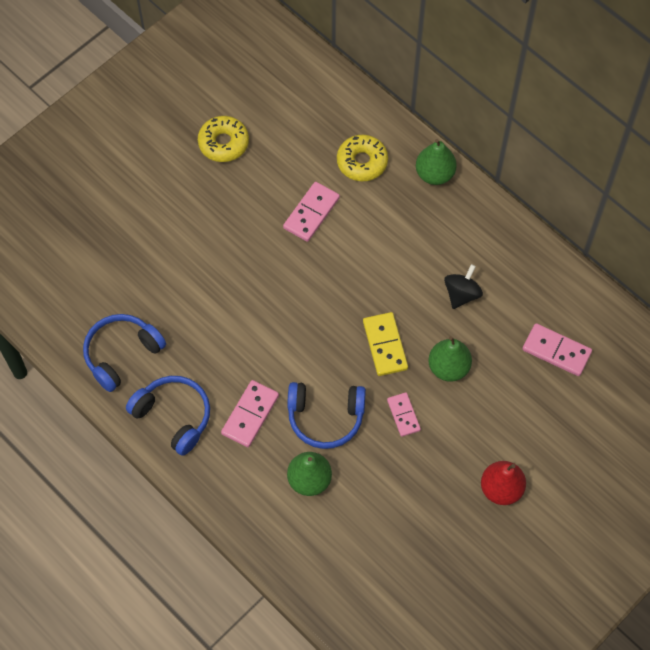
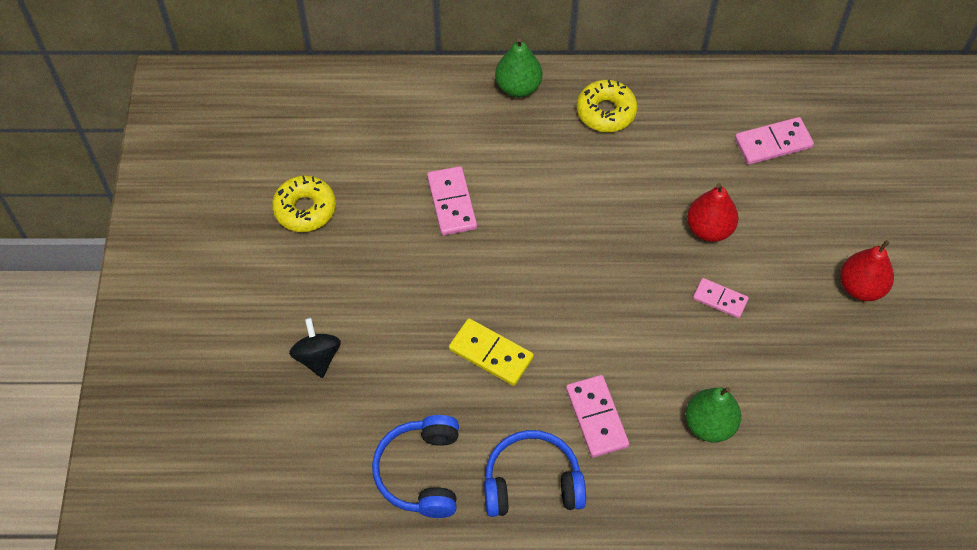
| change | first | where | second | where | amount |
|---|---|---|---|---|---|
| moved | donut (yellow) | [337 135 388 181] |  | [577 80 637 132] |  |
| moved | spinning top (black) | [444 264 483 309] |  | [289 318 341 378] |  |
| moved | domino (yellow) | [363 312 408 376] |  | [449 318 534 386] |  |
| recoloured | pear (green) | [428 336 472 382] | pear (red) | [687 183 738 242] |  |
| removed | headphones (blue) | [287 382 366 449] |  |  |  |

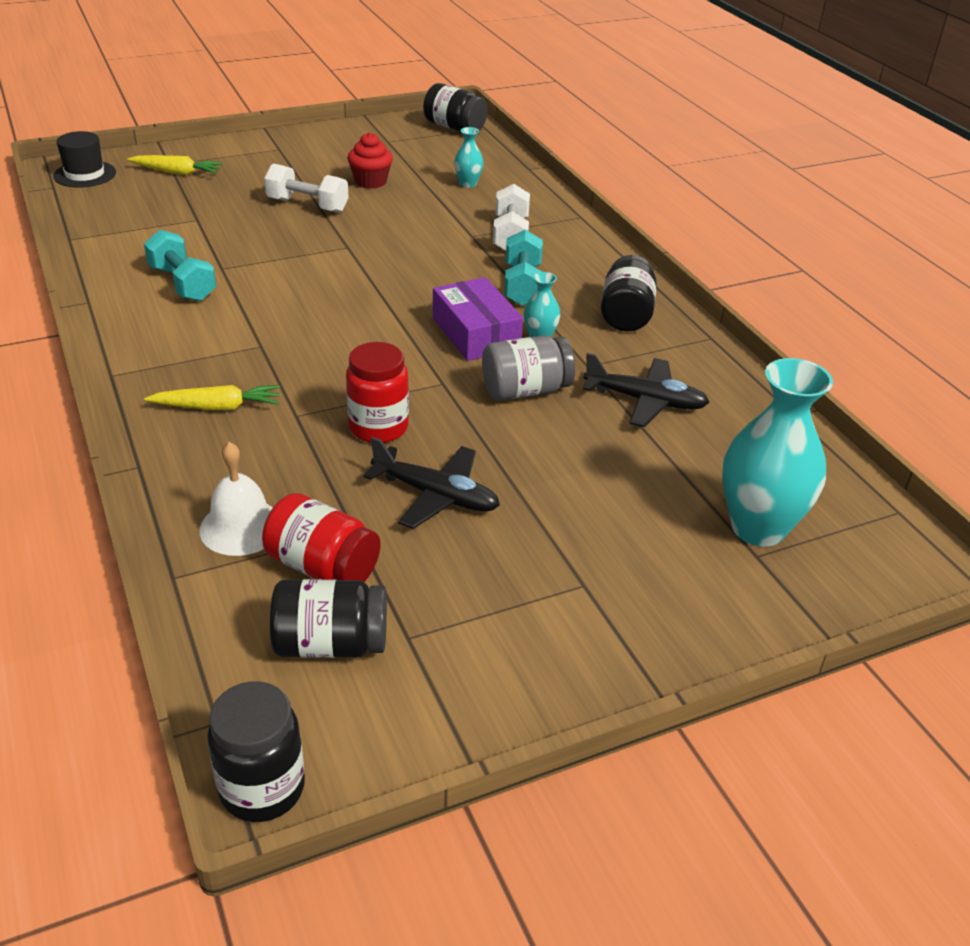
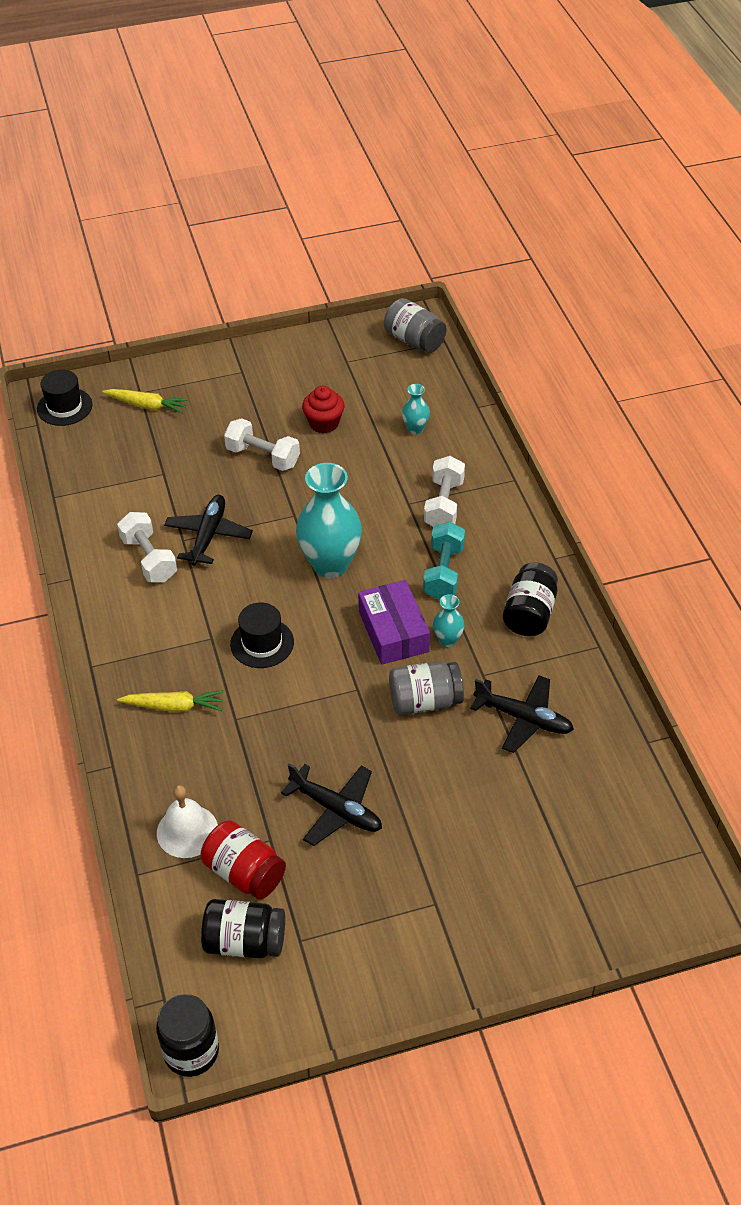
| change | first | where | second | where | amount |
|---|---|---|---|---|---|
| recoloured | jar (black) | [423 83 488 132] | jar (grey) | [384 298 447 353] |  |
| recoloured | dumbbell (turquoise) | [144 229 216 301] | dumbbell (white) | [117 512 177 582] |  |
| removed | jar (red) | [346 342 409 443] |  |  |  |
| moved | vase (turquoise) | [722 358 833 547] |  | [296 463 362 578] |  |
| added |  |  | plane (black) | [164 495 253 566] |  |
| added |  |  | hat (black) | [230 602 294 668] |  |

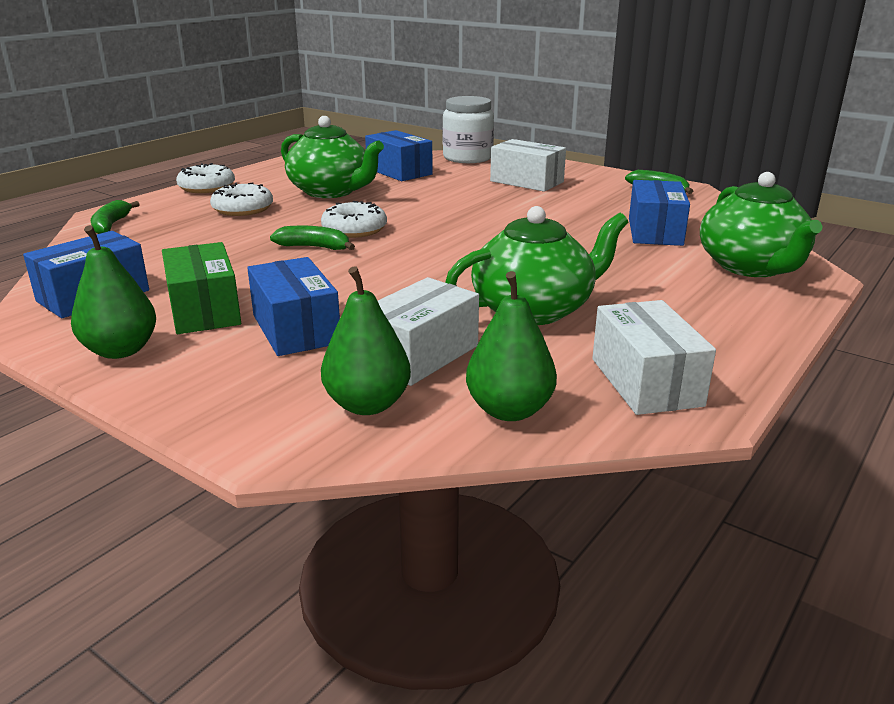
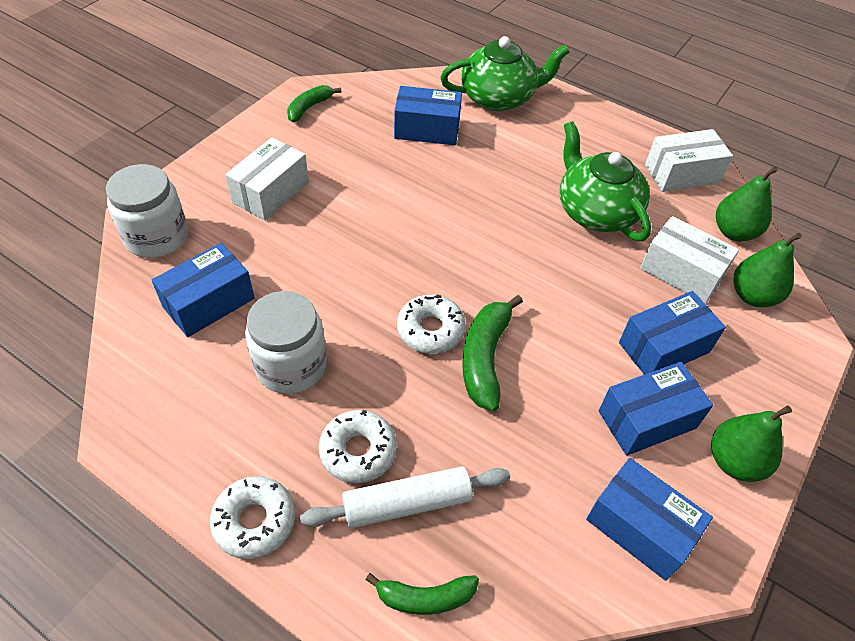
| change | first | where | second | where | amount |
|---|---|---|---|---|---|
| replaced | teapot (green) | [281 116 384 198] | jar (white) | [245 291 327 394] |  |
| resized | banana (green) | [270 226 355 250] |  | [462 295 523 411] | x1.54 |
| recoloured | box (green) | [162 242 241 334] | box (blue) | [599 362 713 456] |  |
| added |  |  | rolling pin (white) | [300 466 510 528] |  |

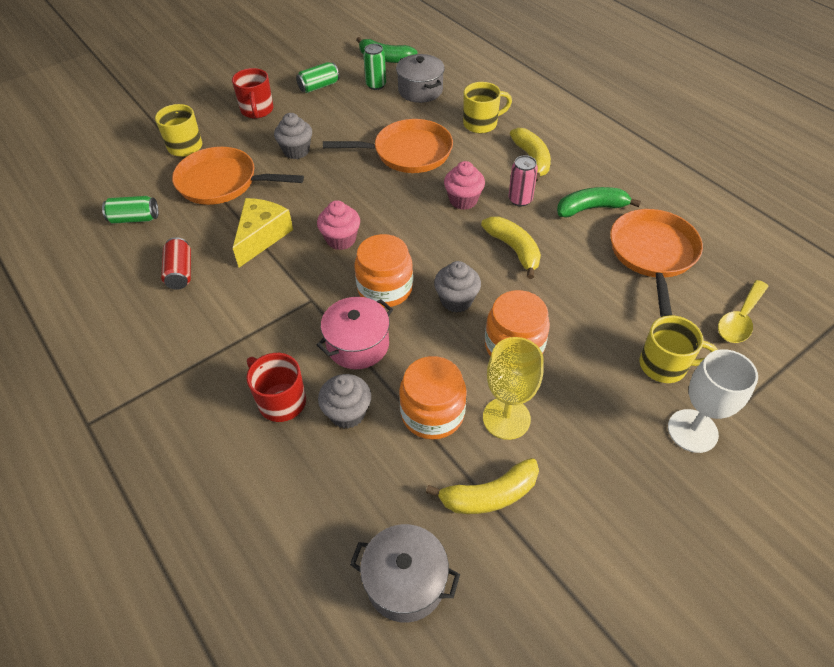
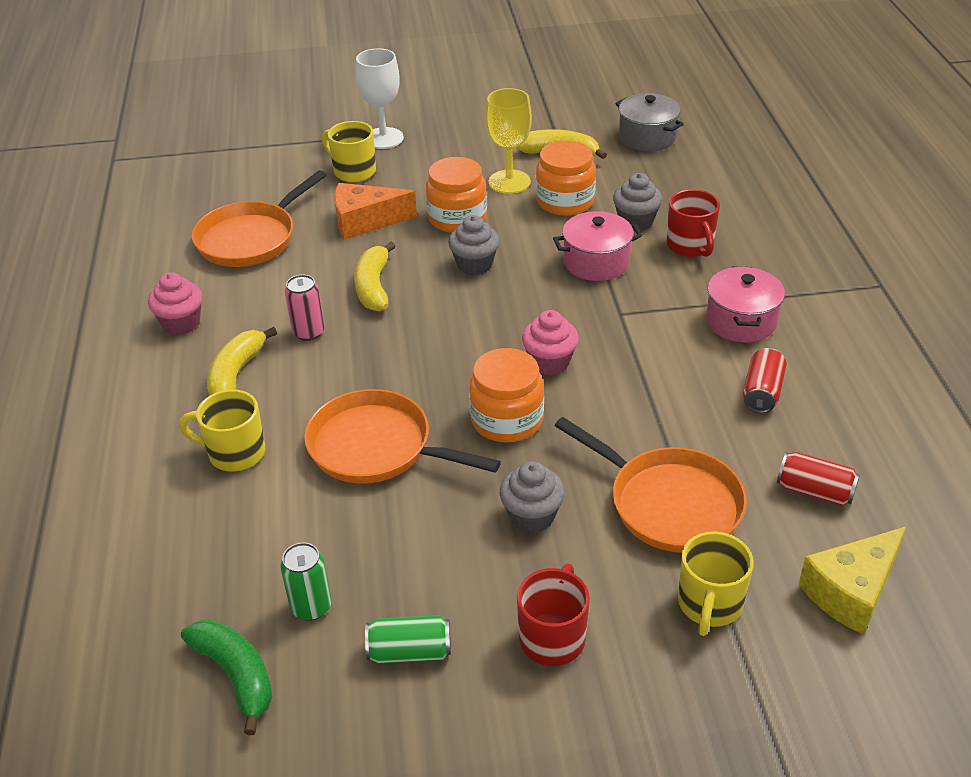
| change | first | where | second | where | amount |
|---|---|---|---|---|---|
| removed | pot (grey) | [396 54 445 103] |  |  |  |
| moved | cupcake (pink) | [444 161 485 210] |  | [148 272 203 335] |  |
| removed | banana (green) | [557 187 641 217] |  |  |  |
| recoloured | can (green) | [102 196 159 224] | can (red) | [777 452 860 506] |  |
| moved | cheese (yellow) | [233 198 293 268] |  | [798 526 907 635] |  |
| moved | jar (orange) | [354 234 413 308] |  | [469 348 544 442] |  |
| removed | spoon (yellow) | [718 280 769 343] |  |  |  |
| added |  |  | cheese (orange) | [334 183 417 240] |  |
| added |  |  | pot (pink) | [706 266 785 343] |  |

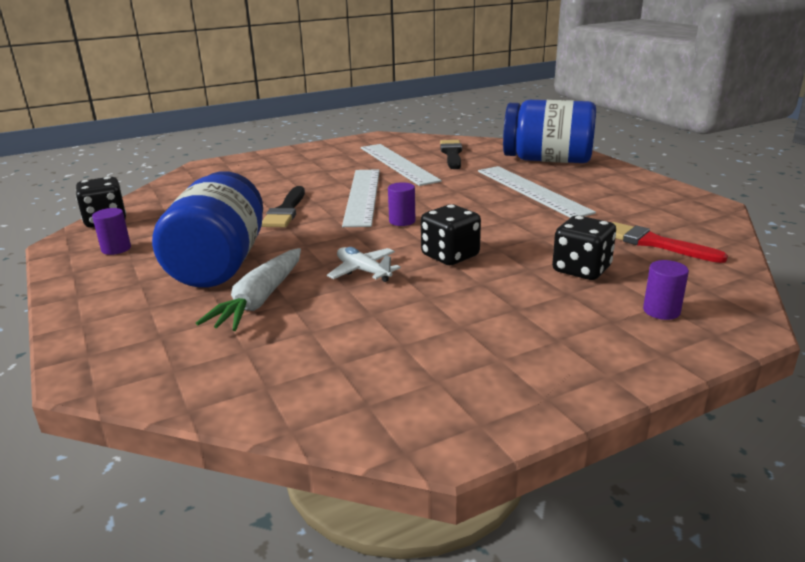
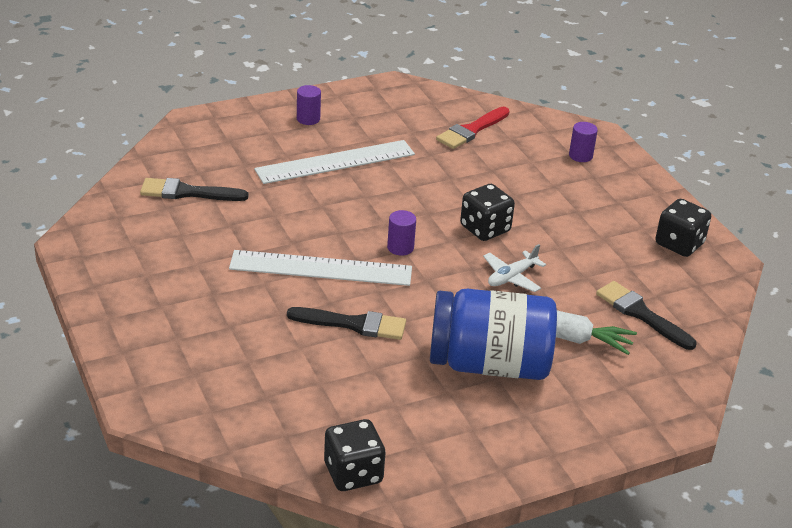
| change | first | where | second | where | amount |
|---|---|---|---|---|---|
| removed | jar (blue) | [503 100 596 163] |  |  |  |
| removed | ruler (white) | [361 144 442 186] |  |  |  |
| moved | cylinder (purple) | [92 208 131 255] |  | [297 85 321 125] |  |
| moved | dice (black) | [552 215 616 280] |  | [655 199 711 257] |  |
| added |  |  | brush (black) | [596 281 696 350] |  |

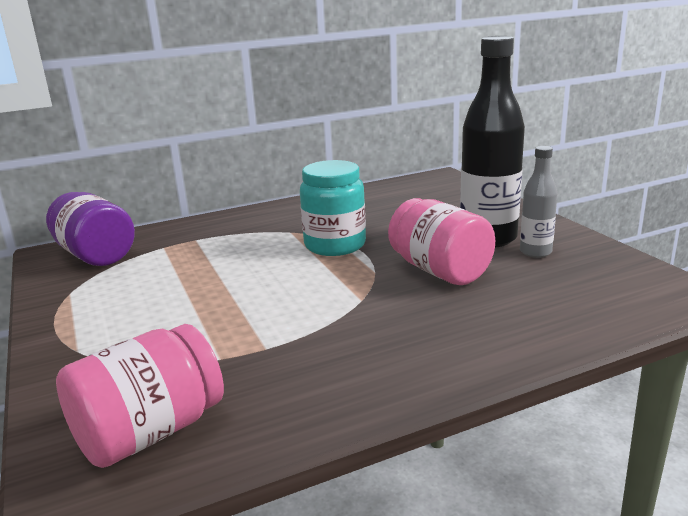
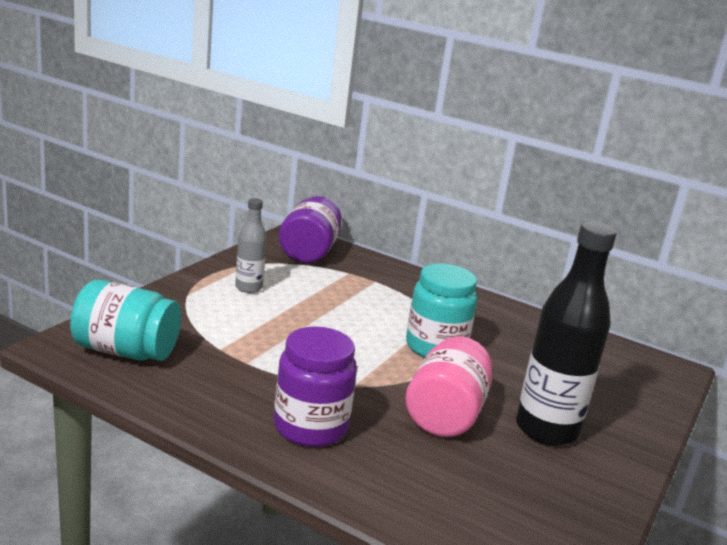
| change | first | where | second | where | amount |
|---|---|---|---|---|---|
| moved | bottle (grey) | [520 146 557 258] |  | [235 198 267 293] |  |
| recoloured | jar (pink) | [56 324 224 468] | jar (turquoise) | [70 280 181 361] |  |
| added |  |  | jar (purple) | [274 327 357 447] |  |

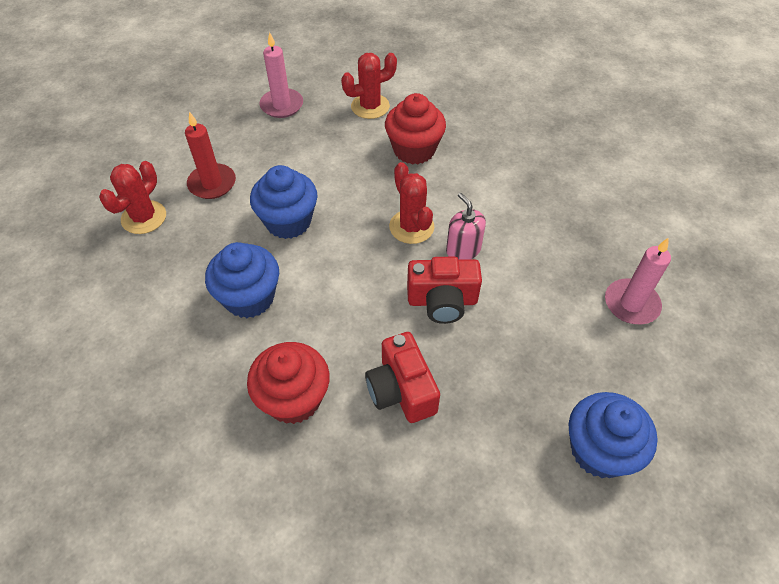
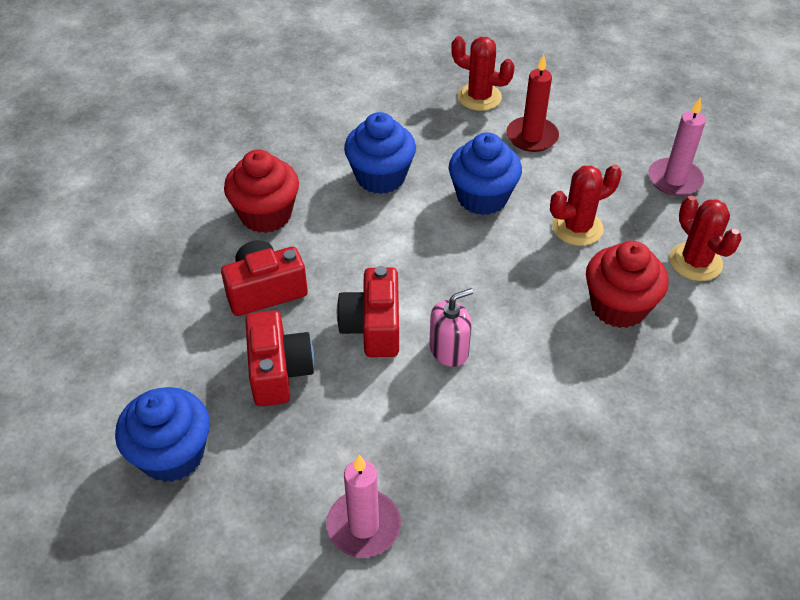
| change | first | where | second | where | amount |
|---|---|---|---|---|---|
| moved | cactus (red) | [389 162 434 244] |  | [550 164 622 246] |  |
| added |  |  | camera (red) | [245 310 315 406] |  |

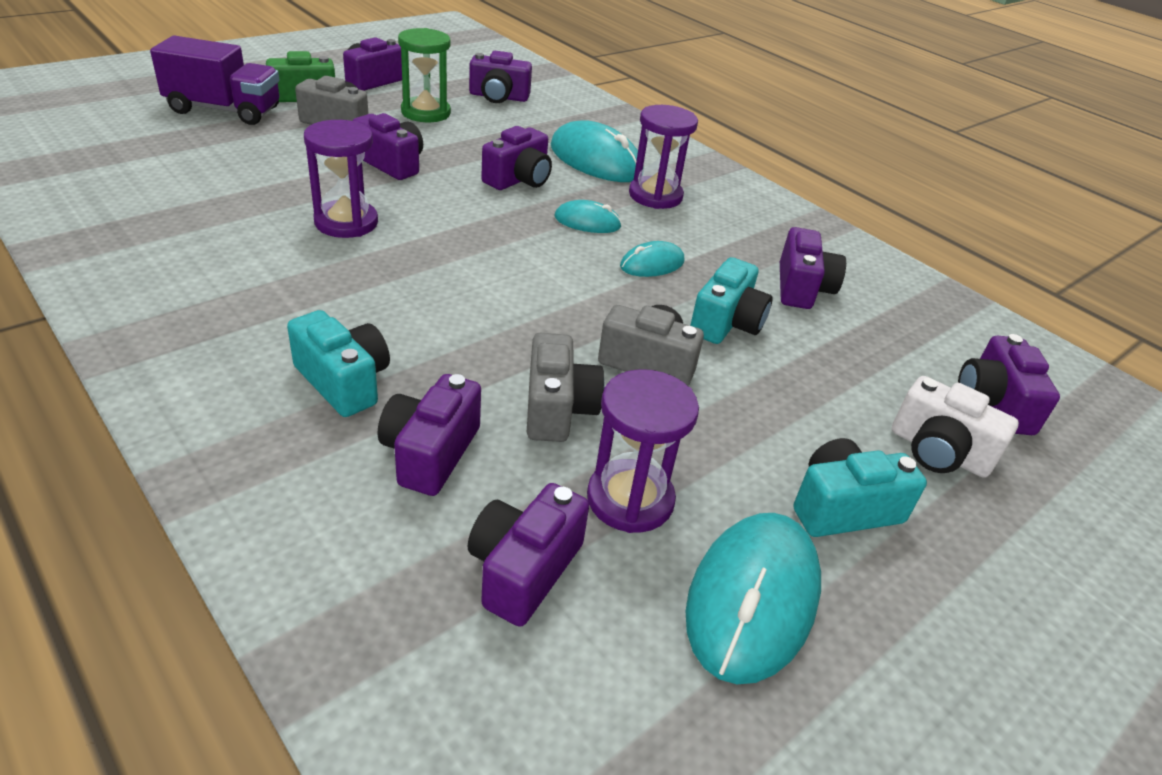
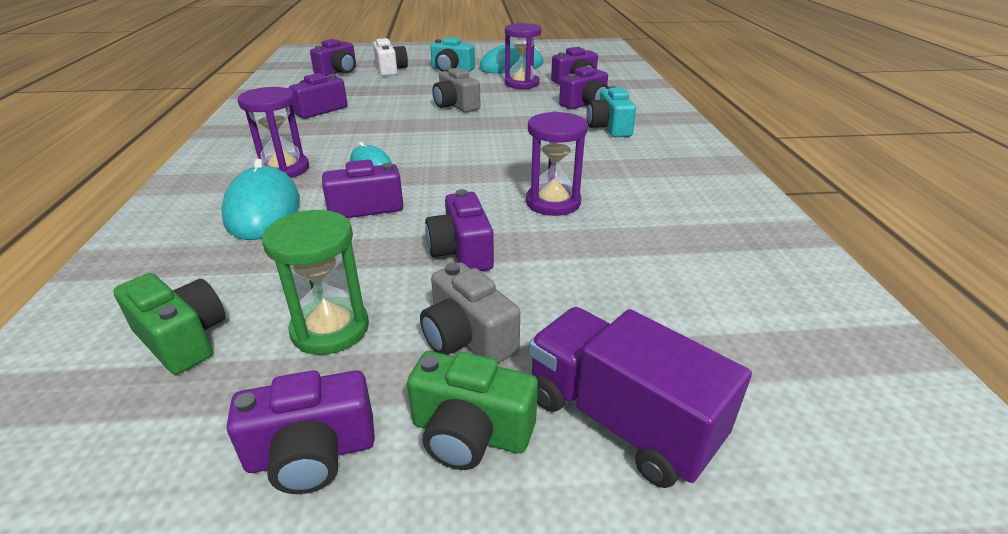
| change | first | where | second | where | amount |
|---|---|---|---|---|---|
| recoloured | camera (purple) | [469 51 532 103] | camera (green) | [113 273 226 375] |  |
| removed | mouse (turquoise) | [620 241 684 277] |  |  |  |
| removed | camera (turquoise) | [690 257 773 344] |  |  |  |
| removed | camera (grey) | [527 333 604 442] |  |  |  |

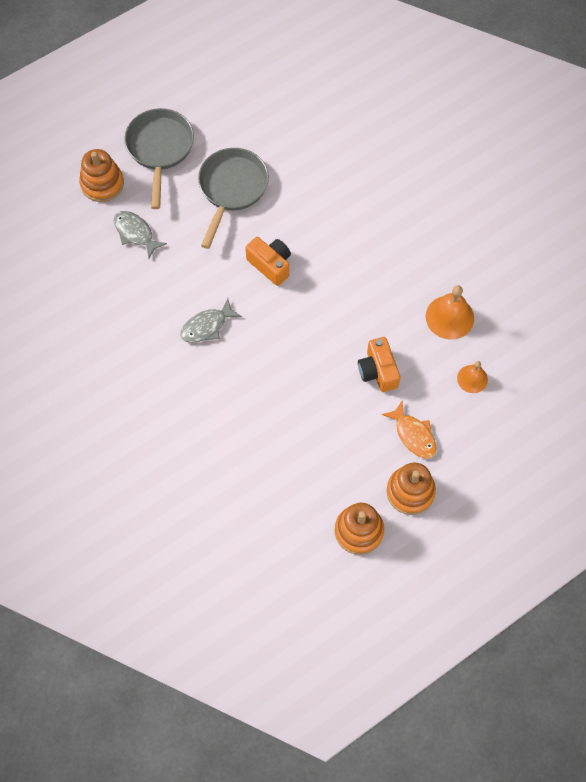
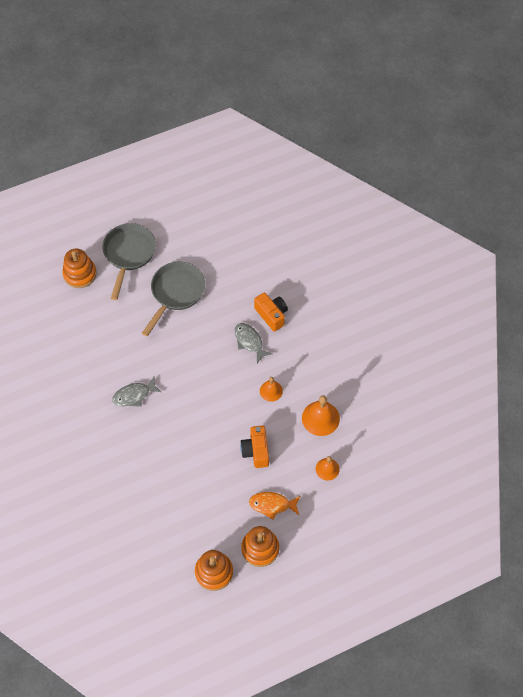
| change | first | where | second | where | amount |
|---|---|---|---|---|---|
| moved | fish (grey) | [114 211 167 258] |  | [235 323 273 363] |  |
| moved | camera (orange) | [245 237 291 286] |  | [254 292 288 332] |  |
| turned | fish (orange) | [382 400 437 459] |  | [249 492 301 520] | 120 degrees clockwise |
| added |  |  | bell (orange) | [260 377 283 402] |  |

